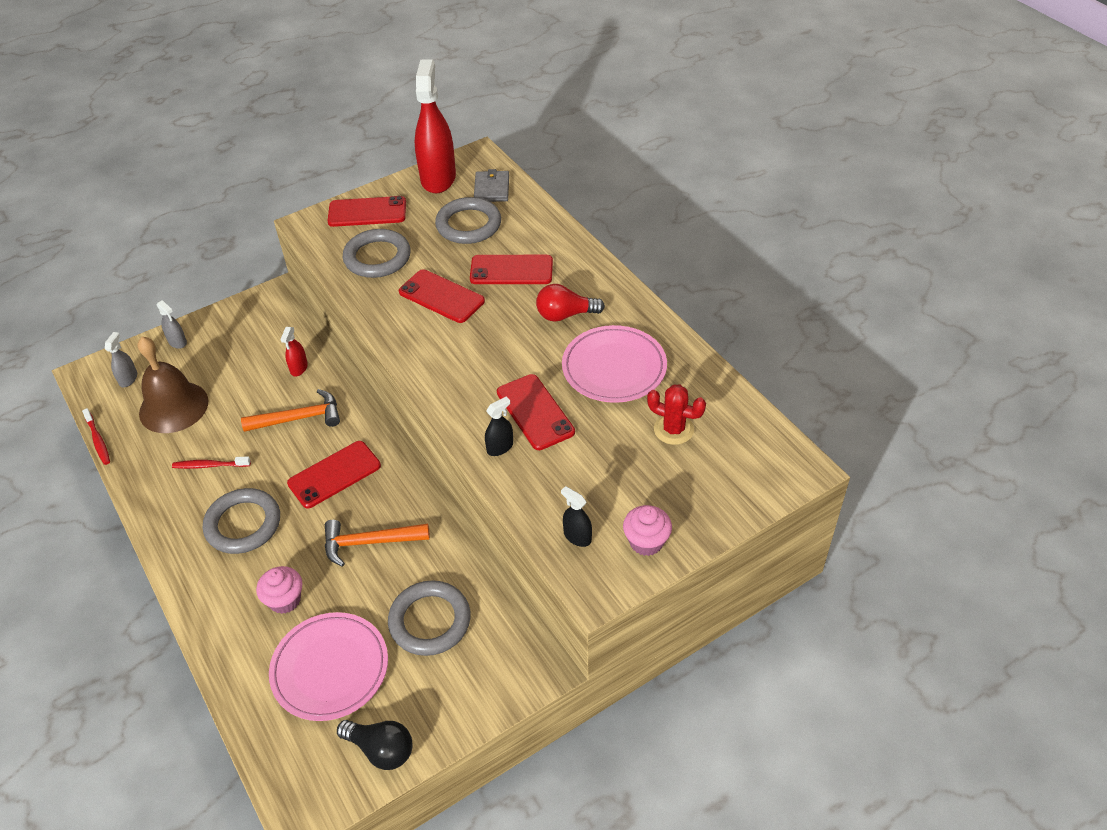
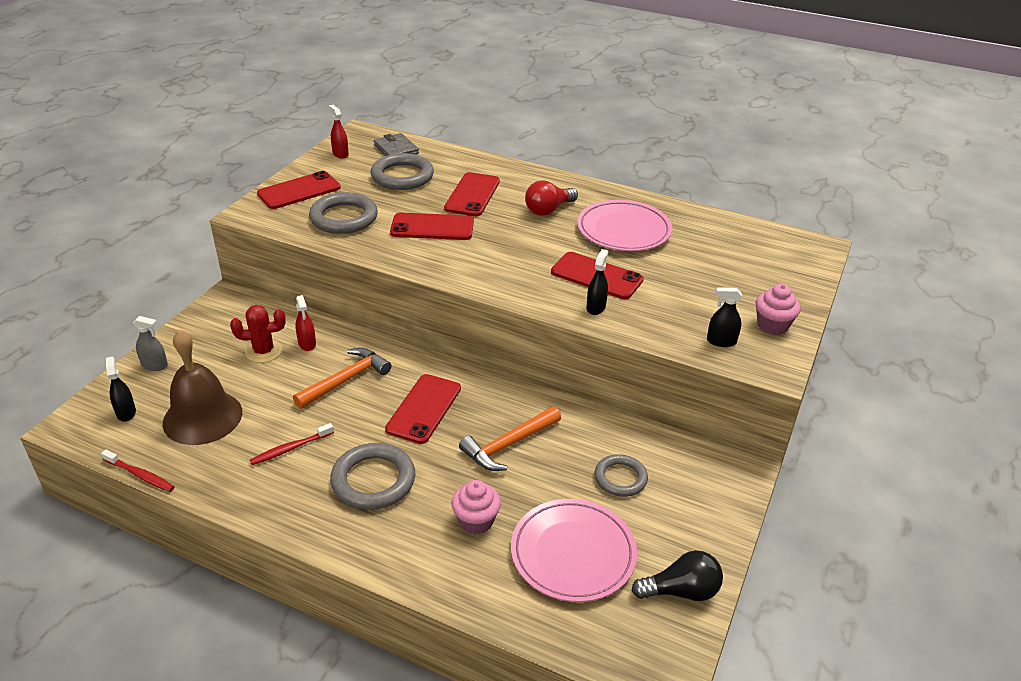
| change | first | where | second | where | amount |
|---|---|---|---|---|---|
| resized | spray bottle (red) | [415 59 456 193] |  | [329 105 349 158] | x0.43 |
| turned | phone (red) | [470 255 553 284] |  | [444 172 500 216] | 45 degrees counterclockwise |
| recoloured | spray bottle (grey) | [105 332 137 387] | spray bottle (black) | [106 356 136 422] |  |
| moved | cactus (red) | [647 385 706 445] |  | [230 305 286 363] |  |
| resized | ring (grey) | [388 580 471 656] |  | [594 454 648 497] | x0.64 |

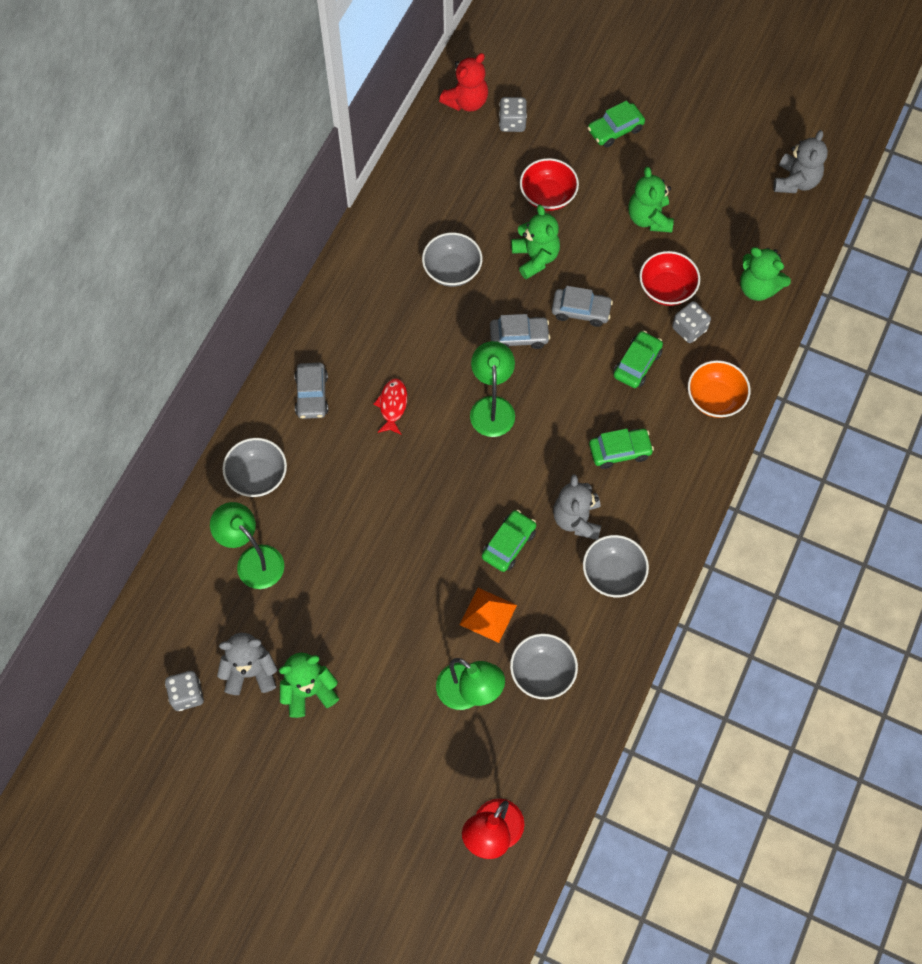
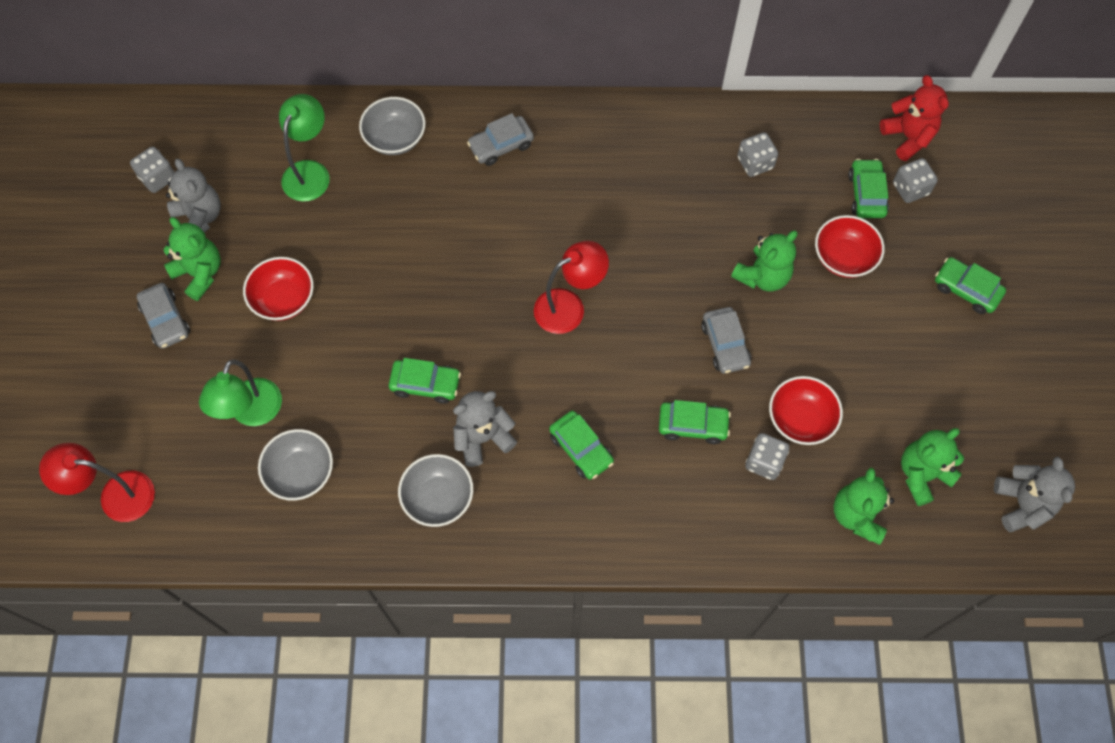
| change | first | where | second | where | amount |
|---|---|---|---|---|---|
| turned | teddy bear (red) | [439 53 488 111] |  | [880 75 949 161] | 135 degrees counterclockwise |
| turned | teddy bear (grey) | [774 130 828 193] |  | [994 457 1075 532] | 90 degrees counterclockwise |
| moved | teddy bear (green) | [628 167 674 233] |  | [901 428 964 506] |  |
| removed | bowl (grey) | [422 233 482 287] |  |  |  |
| moved | car (grey) | [490 314 550 349] |  | [137 283 190 349] |  |
| recoloured | lamp (green) | [470 341 515 437] | lamp (red) | [534 241 609 334] |  |
| removed | bowl (orange) | [688 360 751 418] |  |  |  |
| removed | fish (red) | [374 378 407 435] |  |  |  |
| removed | pyramid (orange) | [460 588 517 643] |  |  |  |
| added |  |  | dice (grey) | [737 132 778 177] |  |
| added |  |  | car (green) | [848 159 889 218] |  |
| added |  |  | bowl (red) | [243 257 314 321] |  |

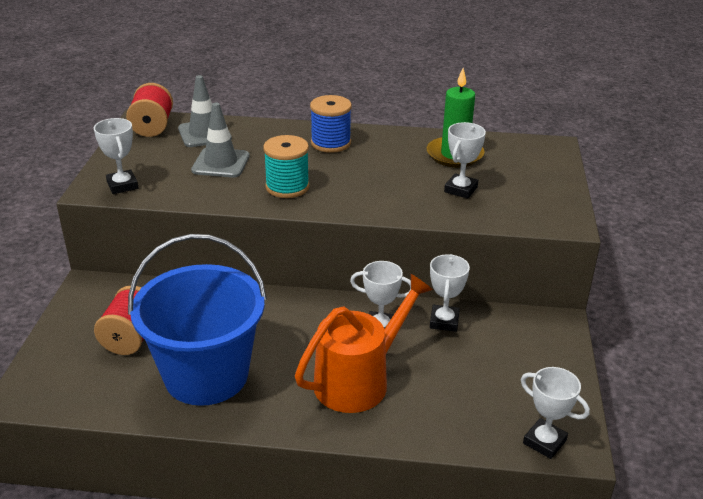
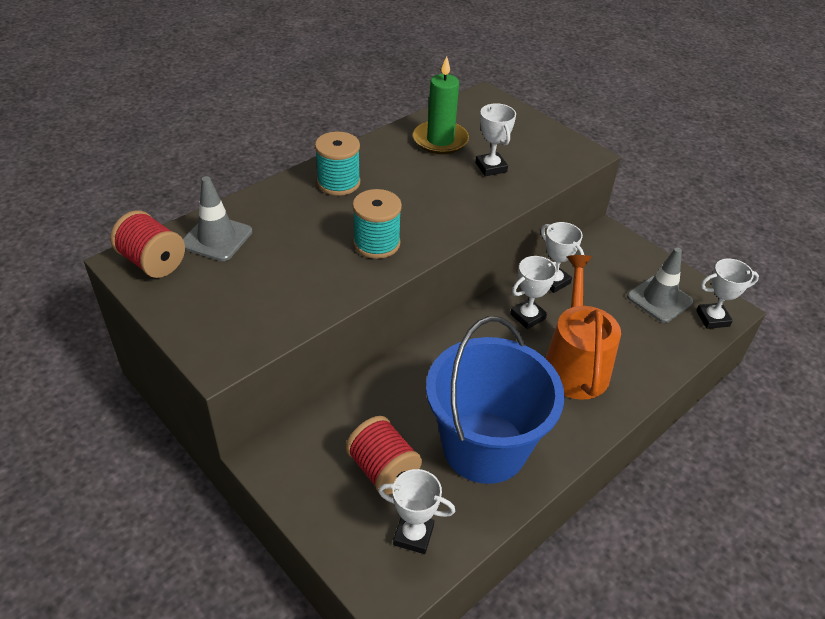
| change | first | where | second | where | amount |
|---|---|---|---|---|---|
| recoloured | spool (blue) | [310 95 352 153] | spool (turquoise) | [315 131 360 196] |  |
| moved | traffic cone (grey) | [191 103 250 178] |  | [627 247 693 323] |  |
| moved | trophy (white) | [94 118 138 194] |  | [378 469 455 554] |  |

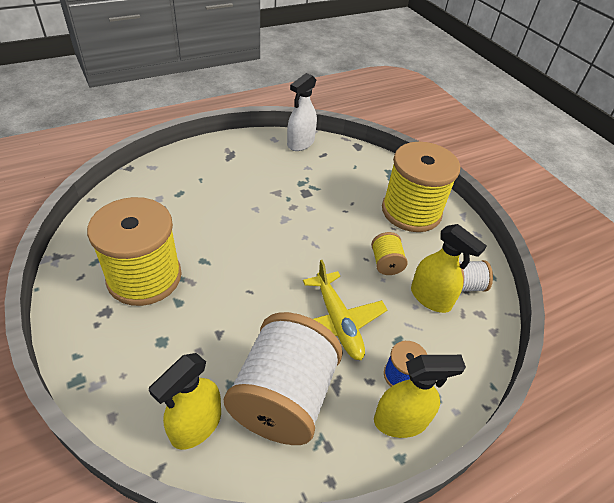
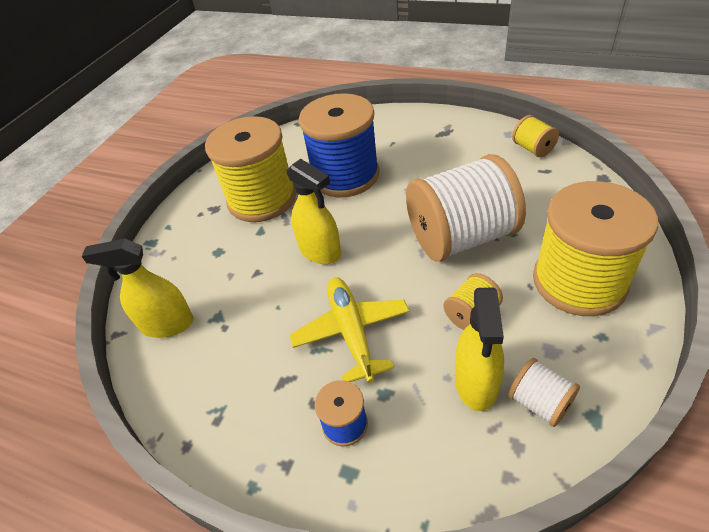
| change | first | where | second | where | amount |
|---|---|---|---|---|---|
| replaced | spray bottle (white) | [287 73 317 151] | spool (yellow) | [512 115 559 157] |  |
| turned | plane (yellow) | [303 260 387 360] |  | [290 277 410 383] | 135 degrees clockwise |
| moved | spool (white) | [224 312 343 445] |  | [406 154 526 262] |  |
| moved | spray bottle (yellow) | [374 355 466 438] |  | [286 159 341 264] |  |
| added |  |  | spool (blue) | [299 93 379 197] |  |

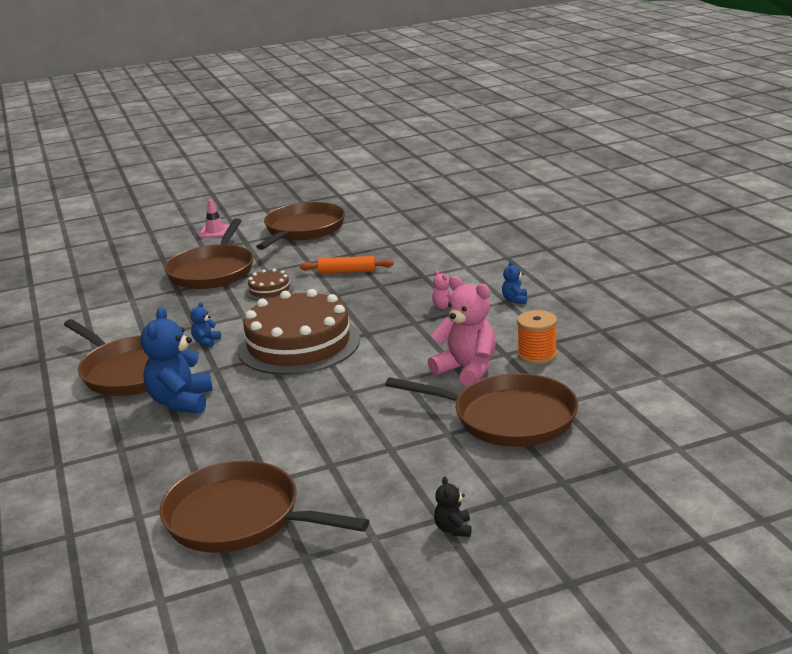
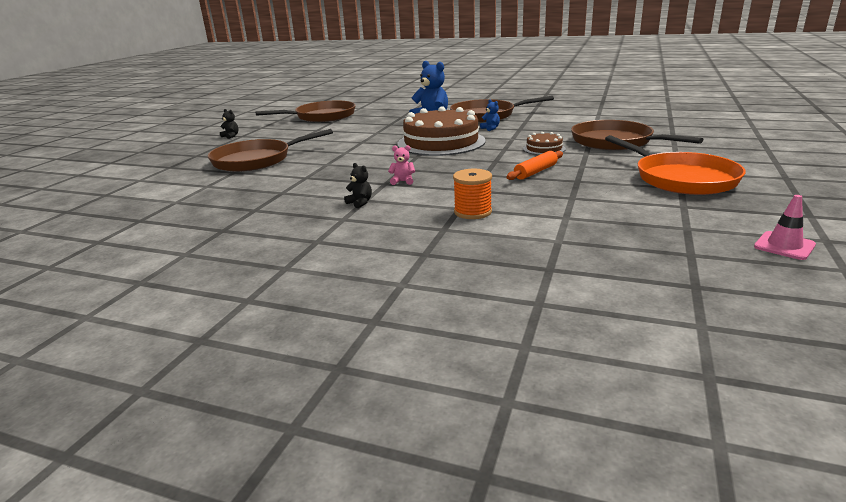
| change | first | where | second | where | amount |
|---|---|---|---|---|---|
| moved | traffic cone (pink) | [199 199 230 238] |  | [754 195 816 260] |  |
| recoloured | pan (brown) | [256 202 345 250] | pan (orange) | [605 135 746 195] |  |
| recoloured | teddy bear (blue) | [502 261 527 304] | teddy bear (black) | [344 163 372 208] |  |
| removed | teddy bear (pink) | [428 276 496 386] |  |  |  |
| moved | spool (orange) | [517 310 557 364] |  | [453 169 492 219] |  |

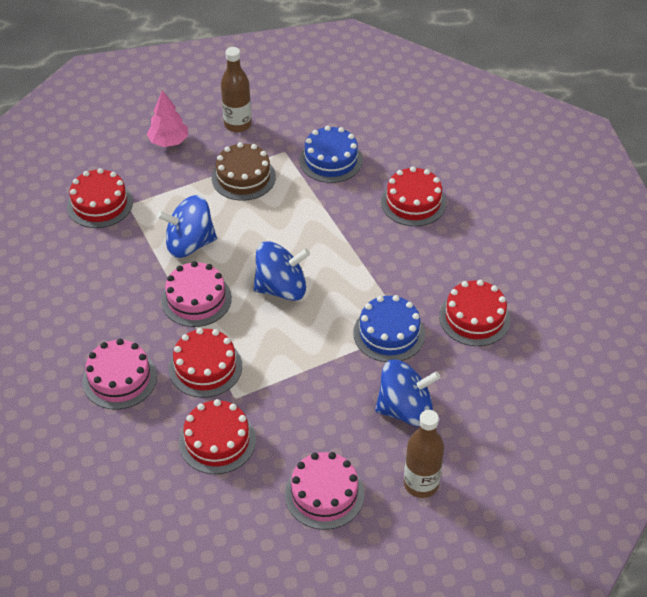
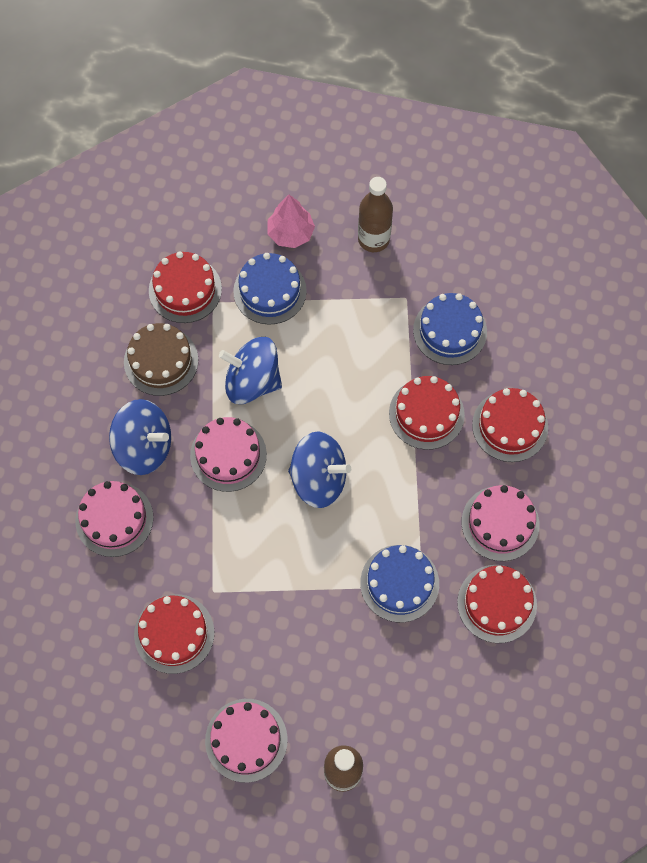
| change | first | where | second | where | amount |
|---|---|---|---|---|---|
| moved | cake (brown) | [212 142 276 201] |  | [124 323 198 396] |  |
| moved | cake (red) | [169 328 242 398] |  | [389 376 465 450] |  |
| moved | spinning top (blue) | [375 359 441 427] |  | [109 399 171 475] |  |
| added |  |  | cake (blue) | [233 253 307 325] |  |
| added |  |  | cake (pink) | [462 485 539 561] |  |

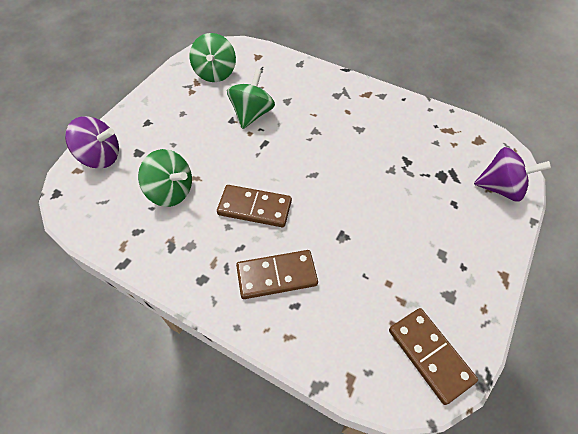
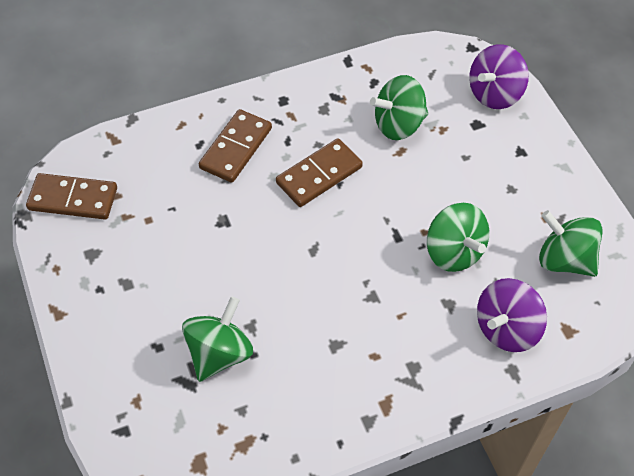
| change | first | where | second | where | amount |
|---|---|---|---|---|---|
| moved | spinning top (purple) | [474 147 551 202] |  | [477 278 547 352] |  |
| added |  |  | spinning top (green) | [182 296 253 382] |  |

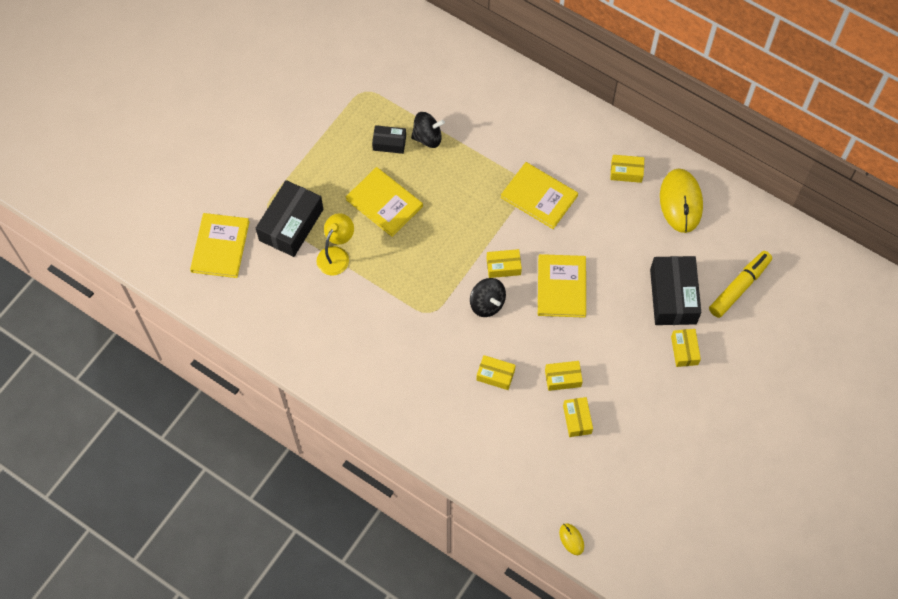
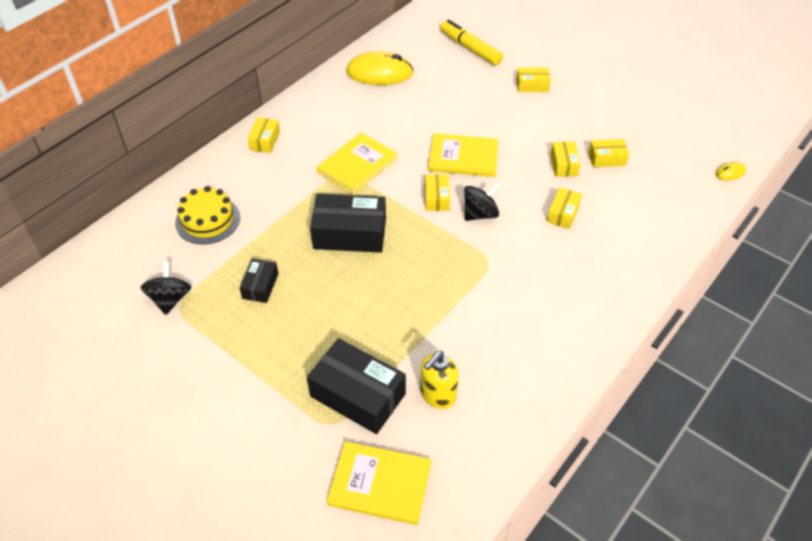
| change | first | where | second | where | amount |
|---|---|---|---|---|---|
| moved | spinning top (black) | [411 112 445 148] |  | [140 262 191 315] |  |
| moved | box (yellow) | [610 155 644 183] |  | [247 117 280 153] |  |
| removed | book (yellow) | [346 167 423 237] |  |  |  |
| removed | lamp (yellow) | [316 213 354 276] |  |  |  |
| moved | box (black) | [650 256 701 325] |  | [310 194 386 253] |  |
| added |  |  | cake (yellow) | [175 186 240 244] |  |
| added |  |  | soap dispenser (yellow) | [420 351 459 409] |  |

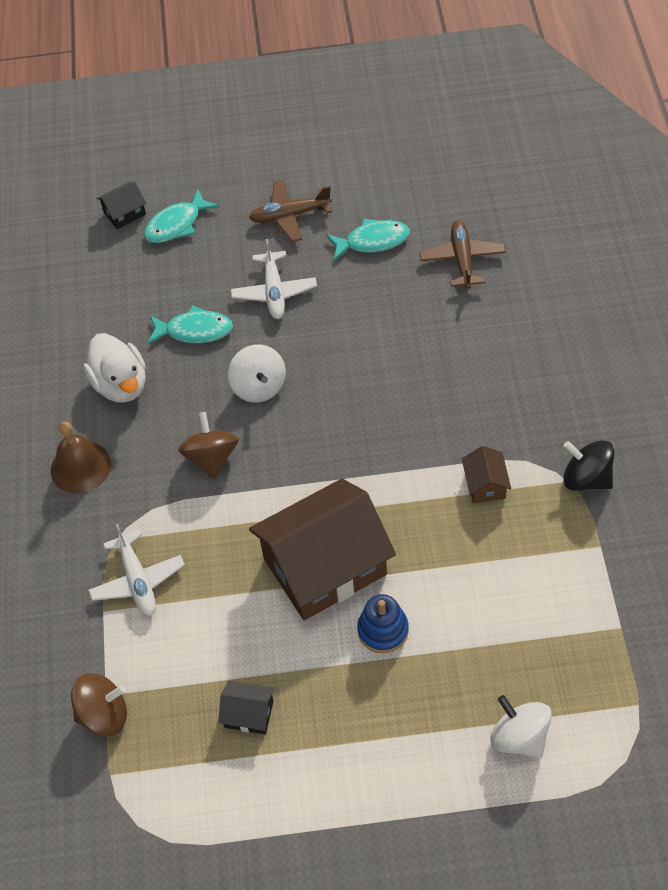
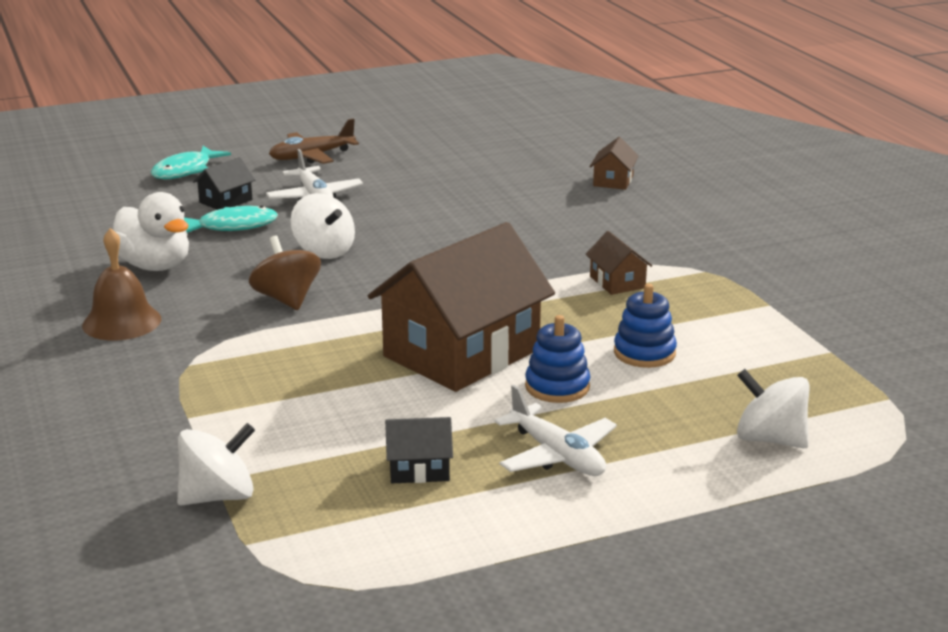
| change | first | where | second | where | amount |
|---|---|---|---|---|---|
| moved | house (black) | [97 181 146 229] |  | [193 157 255 210] |  |
| removed | fish (turquoise) | [326 218 410 261] |  |  |  |
| removed | plane (brown) | [419 221 506 289] |  |  |  |
| removed | spinning top (black) | [563 440 614 491] |  |  |  |
| moved | plane (white) | [88 523 185 616] |  | [494 385 617 476] |  |
| recoloured | spinning top (brown) | [71 673 127 736] | spinning top (white) | [177 423 255 506] |  |
| added |  |  | house (brown) | [589 137 639 190] |  |
| added |  |  | stacking toy (blue) | [614 284 677 368] |  |

